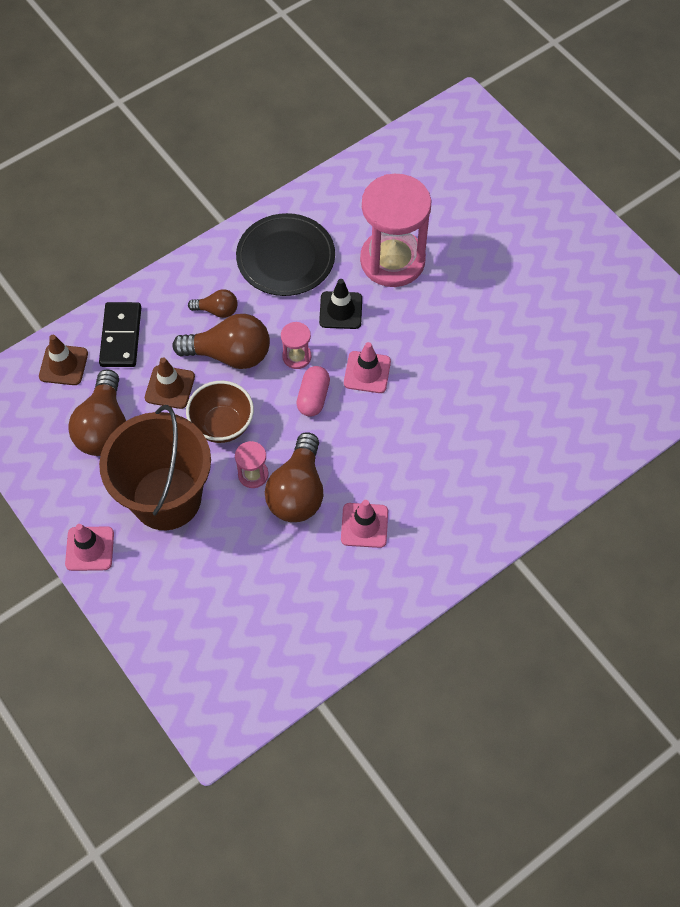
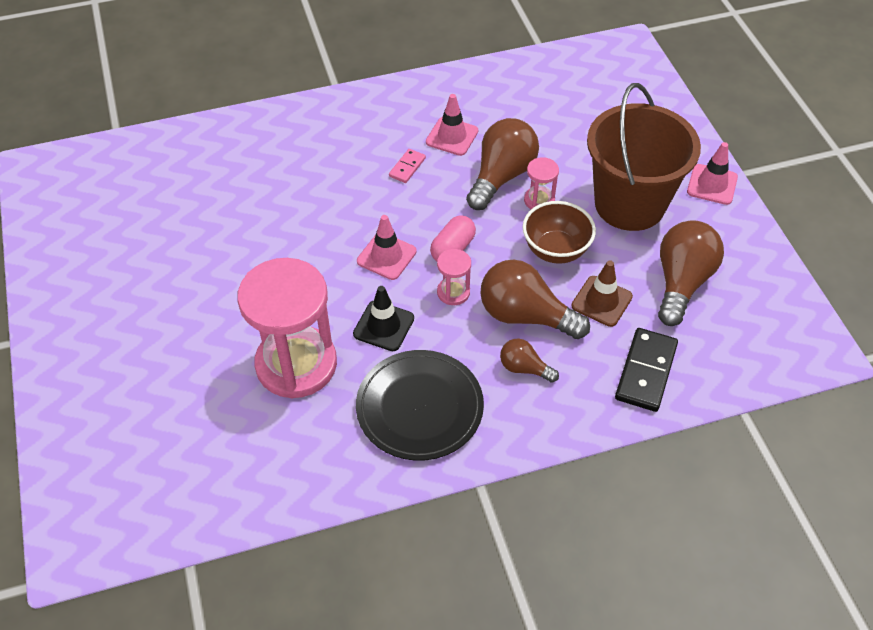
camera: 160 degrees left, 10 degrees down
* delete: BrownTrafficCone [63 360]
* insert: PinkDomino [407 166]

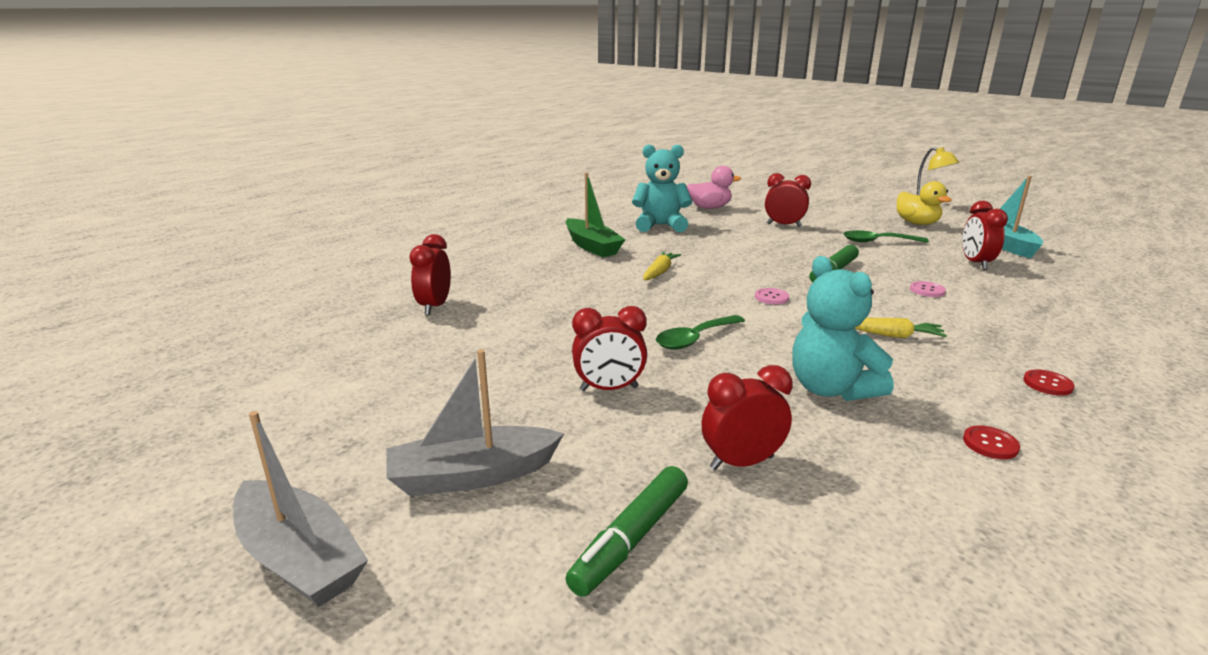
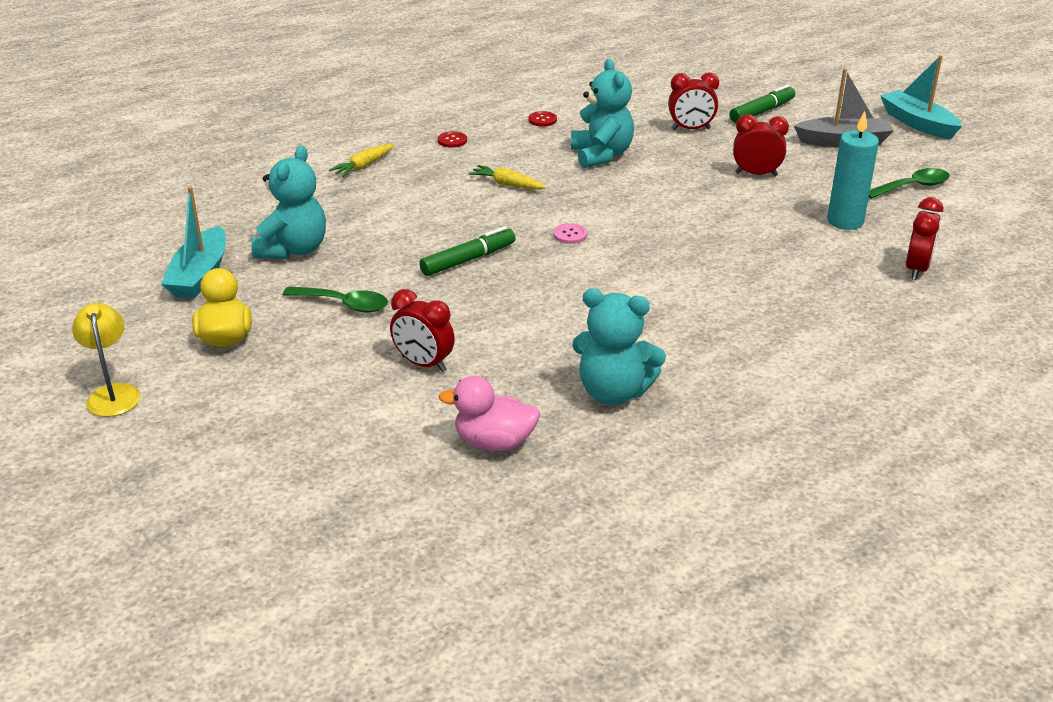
camera: 165 degrees left, 10 degrees up
* delete: GreenBoat [595 215]
* delete: PinkButton [928 289]
* insert: TurquoiseCandle [853 170]
* move: YellowCarrot [662 266] to [361 160]
* move: GreenSpoon [700 332] to [909 183]
* replace: RedClock [985 235] to TurquoiseTeddyBear [288 203]
* recolor: GreyBoat [300 509] to TurquoiseBoat [921 97]

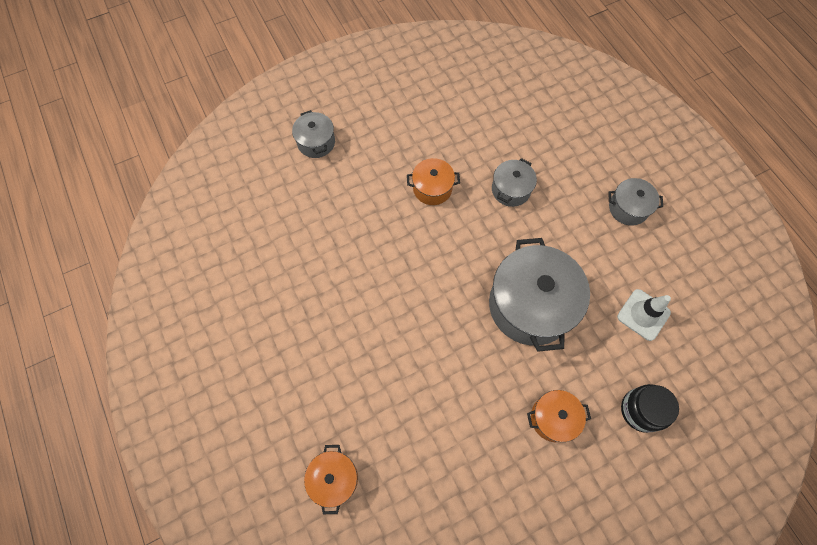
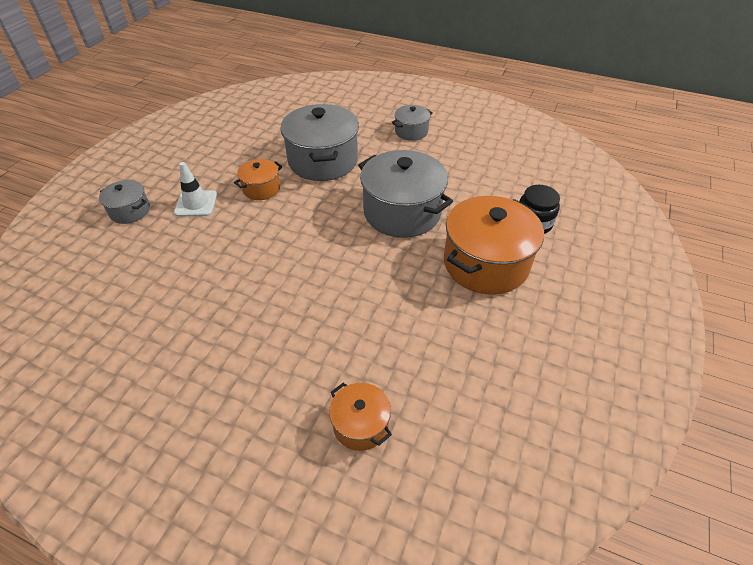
camera: 40 degrees left, 20 degrees down
* move: WhiteTrafficCone [644 315] to [195 189]
* resize: GreyPot [514 182] = [319 142] x1.97
* resize: OrangePot [559 416] = [494 245] x1.97

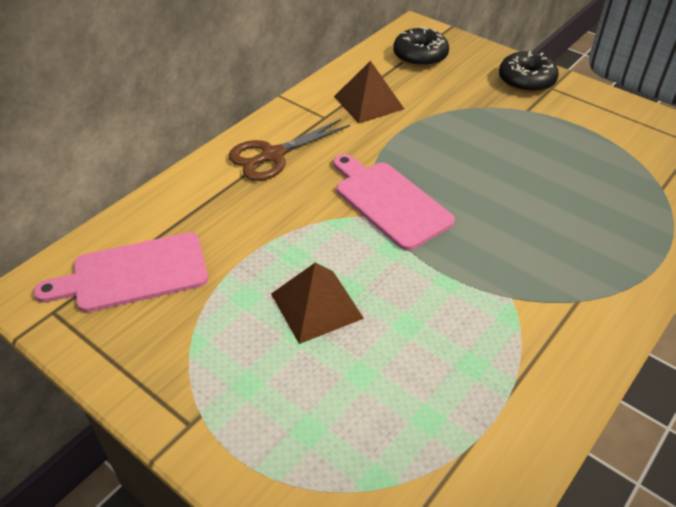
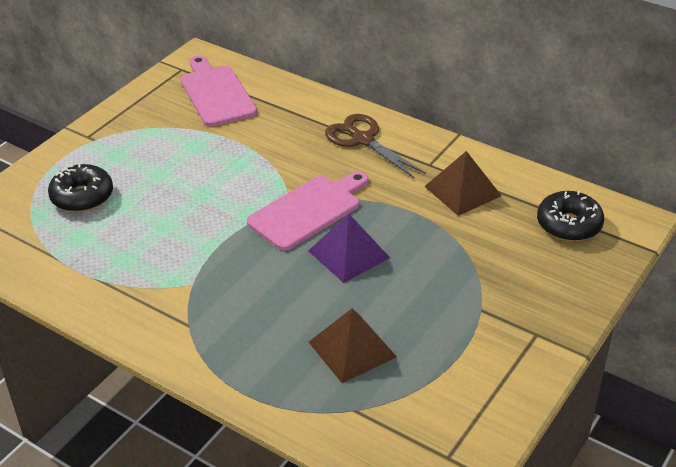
camera: 85 degrees right, 5 degrees down
* insert: PurplePyramid [349 248]
* move: BrownPyramid [317 303] to [353 345]
* move: BlackDonut [528 72] to [80 188]

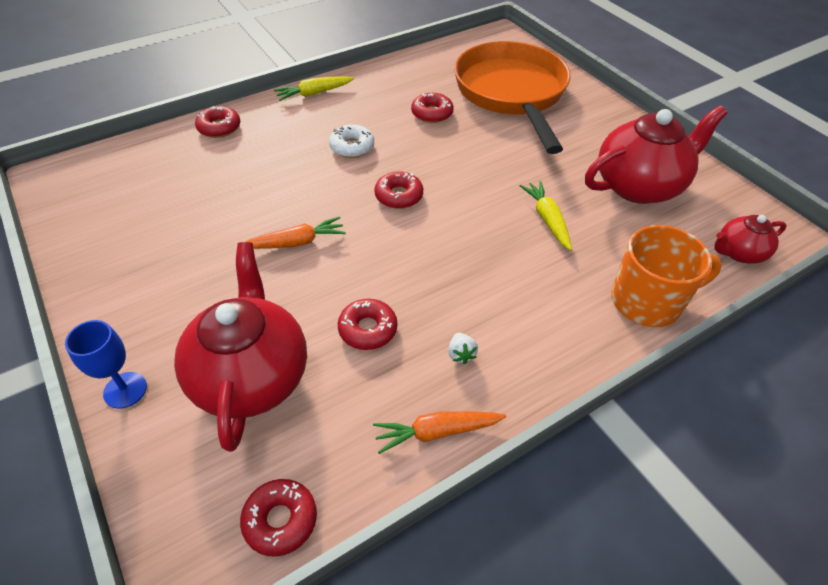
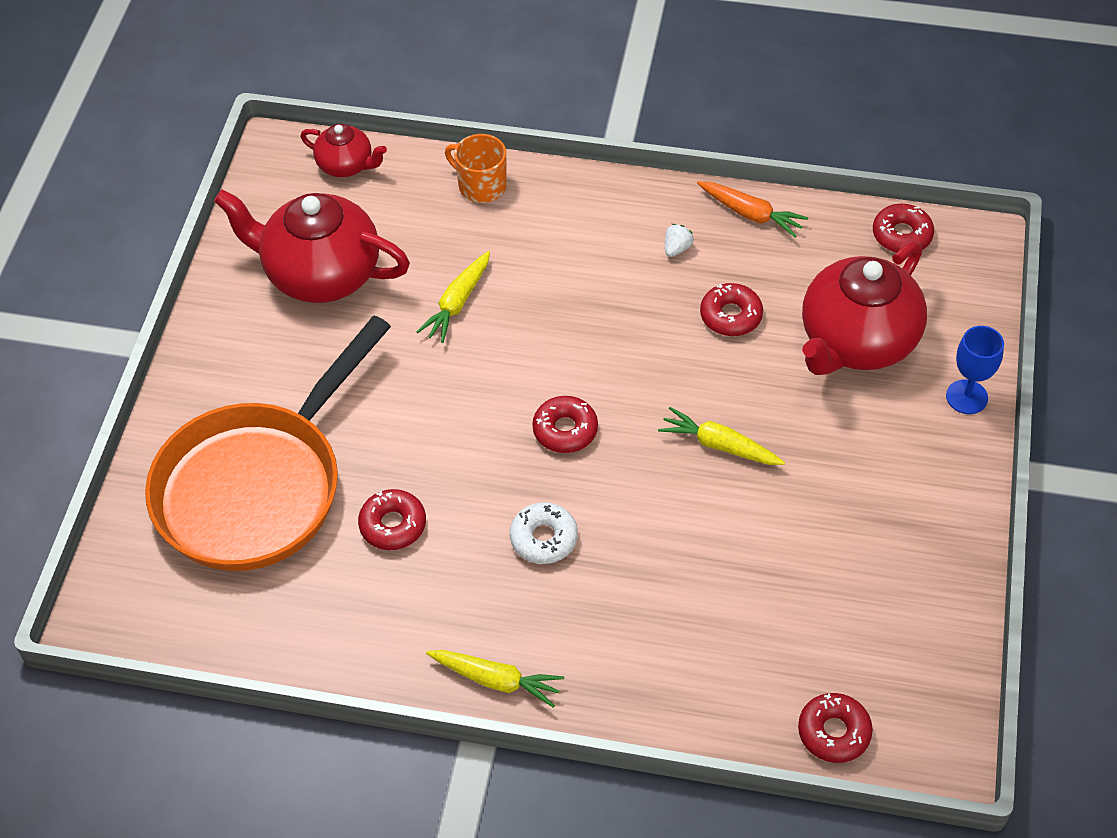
camera: 135 degrees left, 5 degrees up
* move: RedDonut [217 122] to [835 728]
* recolor: OrangeCarrot [296 232] to YellowCarrot [721 436]
* resize: OrangeMug [666 276] = [476 168] x0.66

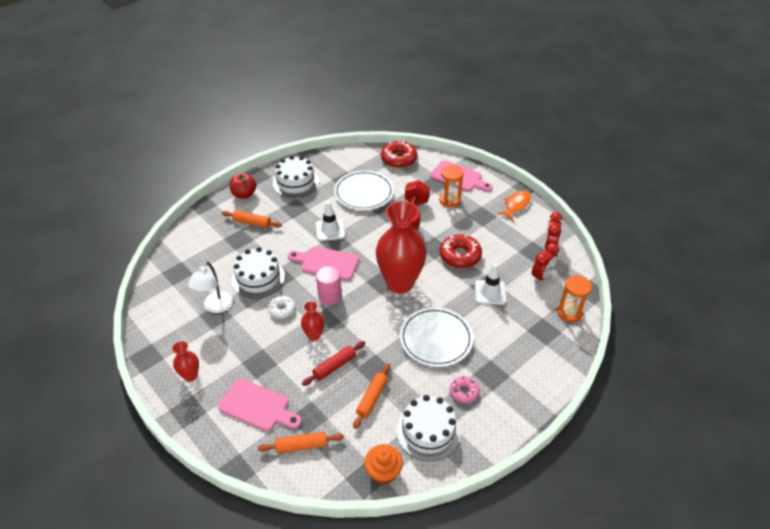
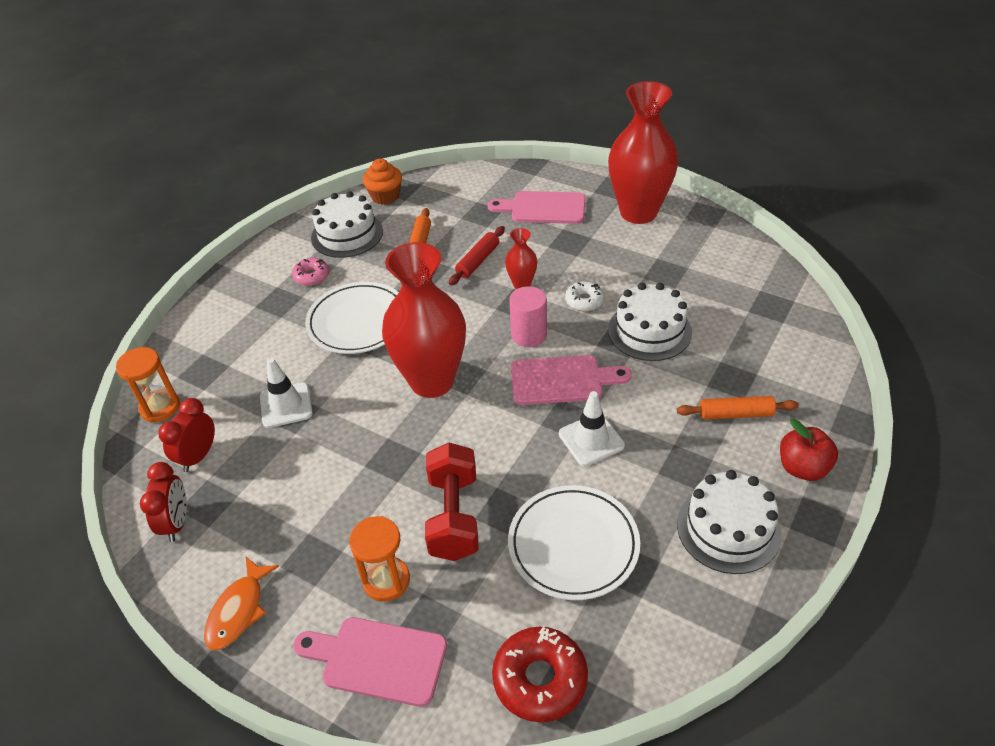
camera: 165 degrees right, 0 degrees up
* delete: WhiteLamp [210 287]
* delete: OrangeRollingPin [301 442]
* delete: RedDonut [461 251]
* resize: RedVase [185 361] = [643 152] x2.25

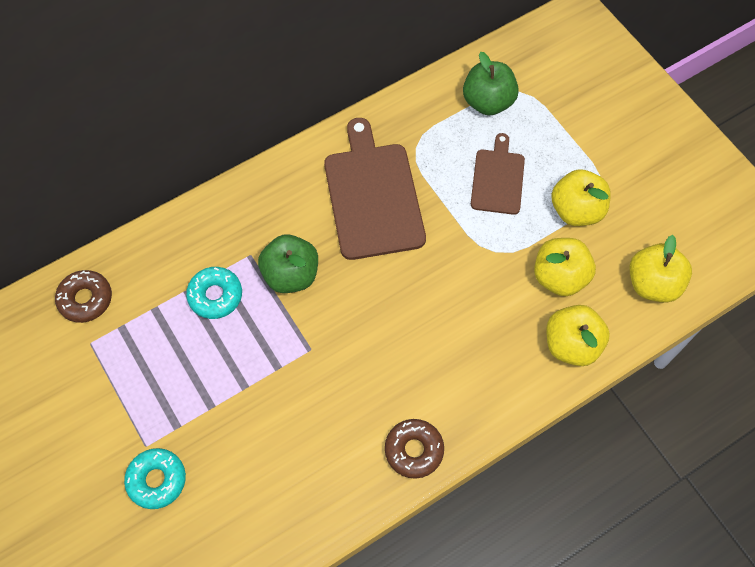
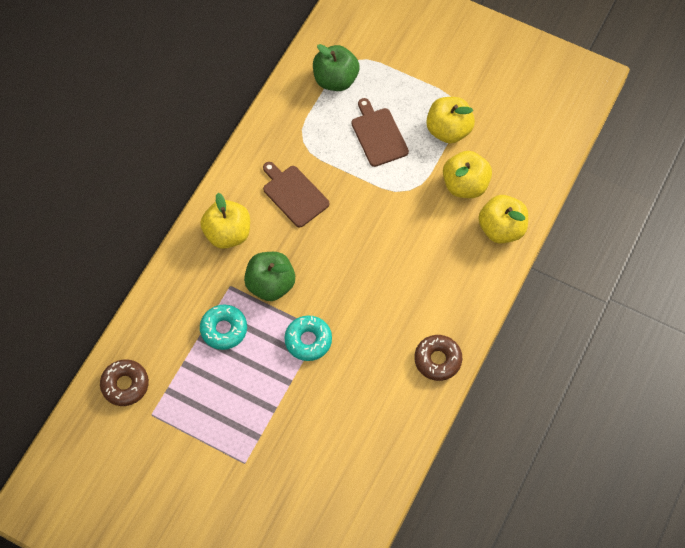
camera: 30 degrees left, 0 degrees up
* move: TurquoiseDonut [155 478] to [308 338]
* move: YellowApple [660 269] to [225 221]
* resize: BrownCuttingBoard [375 189] = [296 195] x0.58

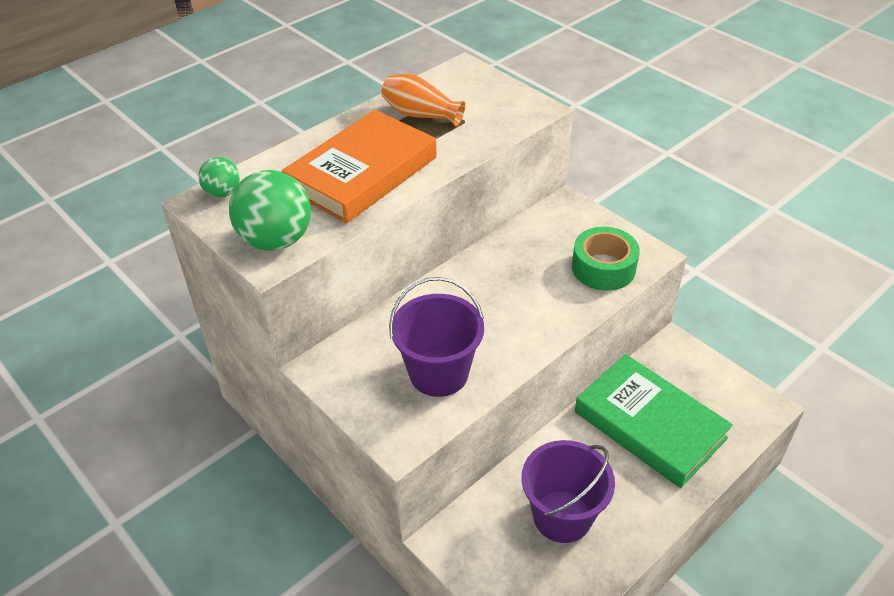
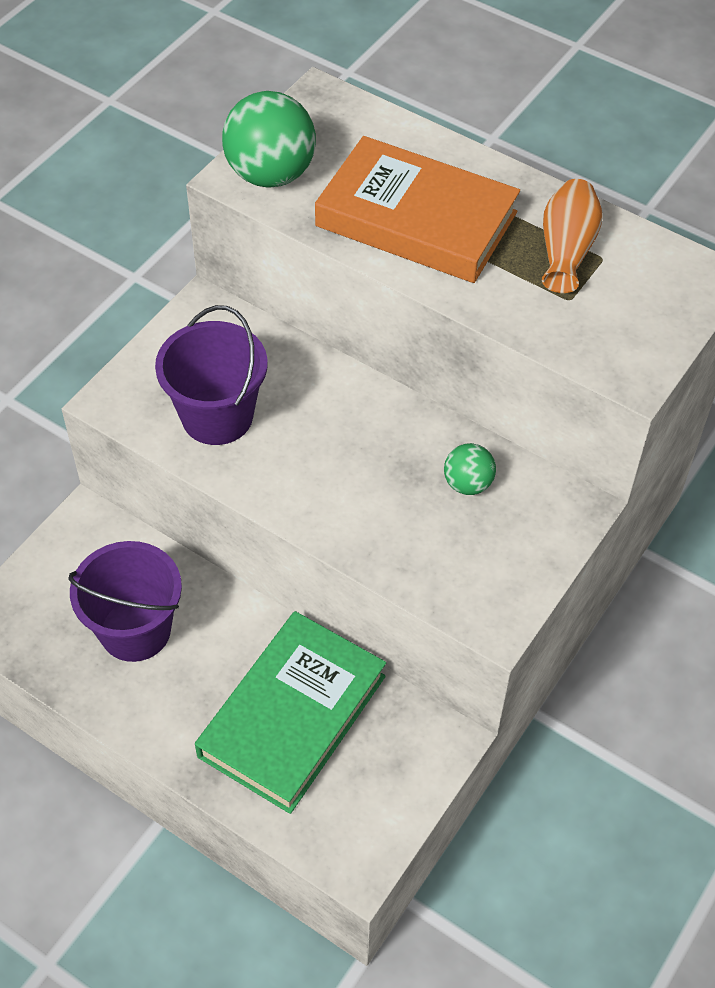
camera: 75 degrees right, 10 degrees up
* delete: GreenTape [606 259]
* move: GreenBall [219 177] to [470 469]

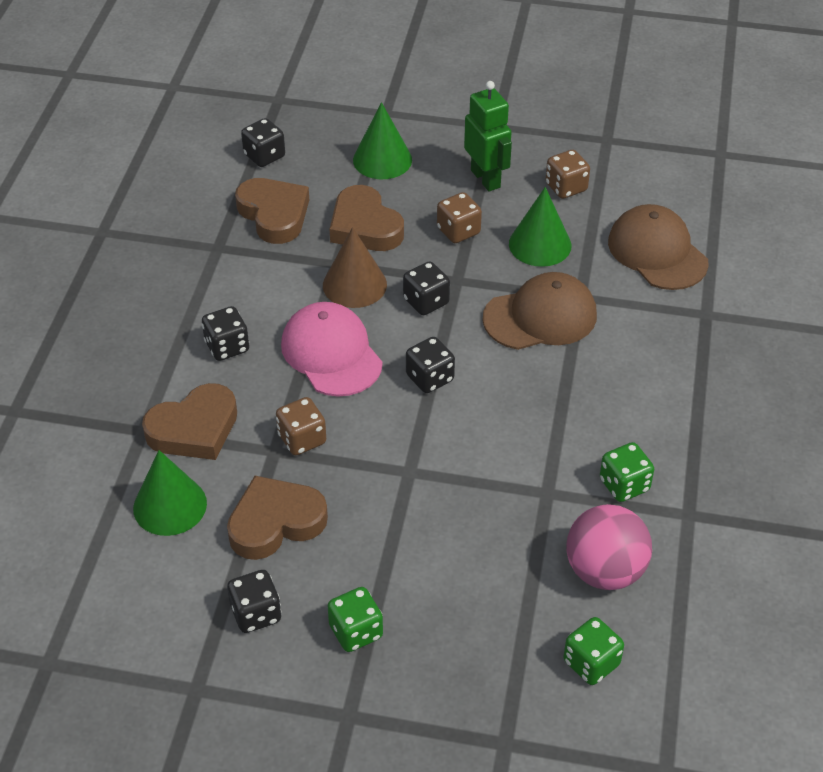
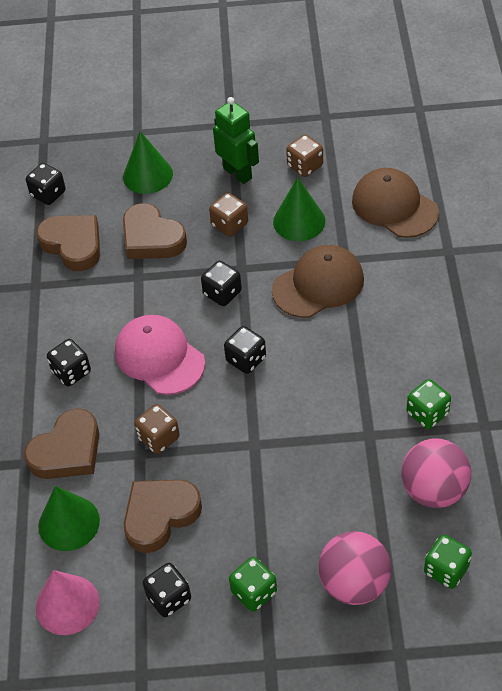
camera: 10 degrees left, 5 degrees up
* delete: BrownCone [355 267]
* insert: PinkCone [68 602]
* insert: PinkBall [354 568]

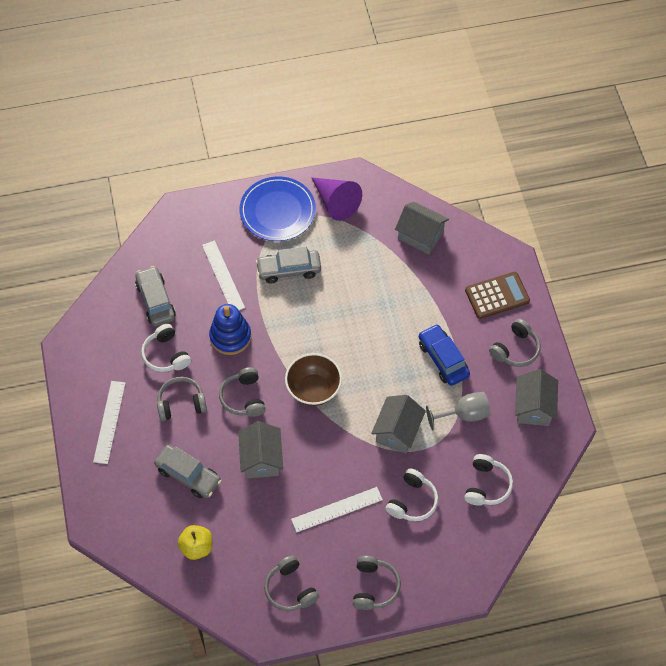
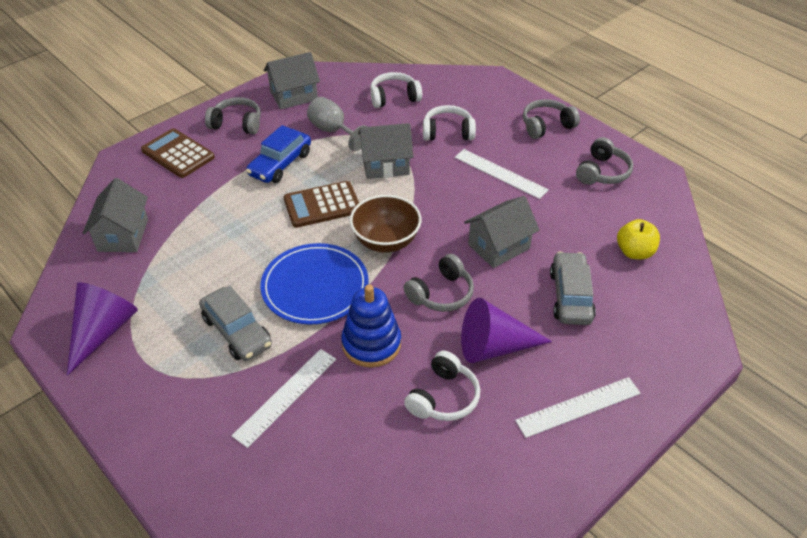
camera: 120 degrees left, 15 degrees down
* delete: GreyCar [155 296]
* insert: BrownCalculator [321 204]
* move: BluePlate [278 209] to [314 284]
* replace: GreyHeadphones [182 399] to PurpleCone [506 330]

